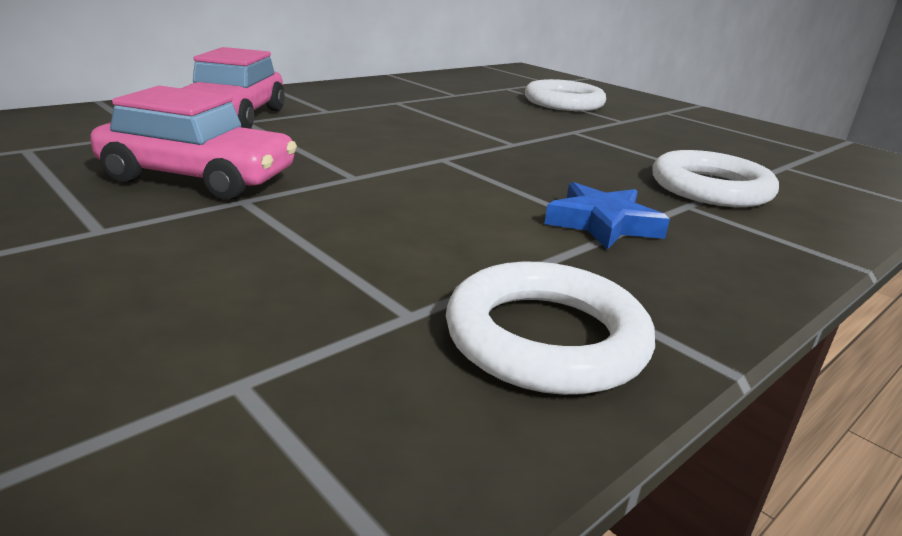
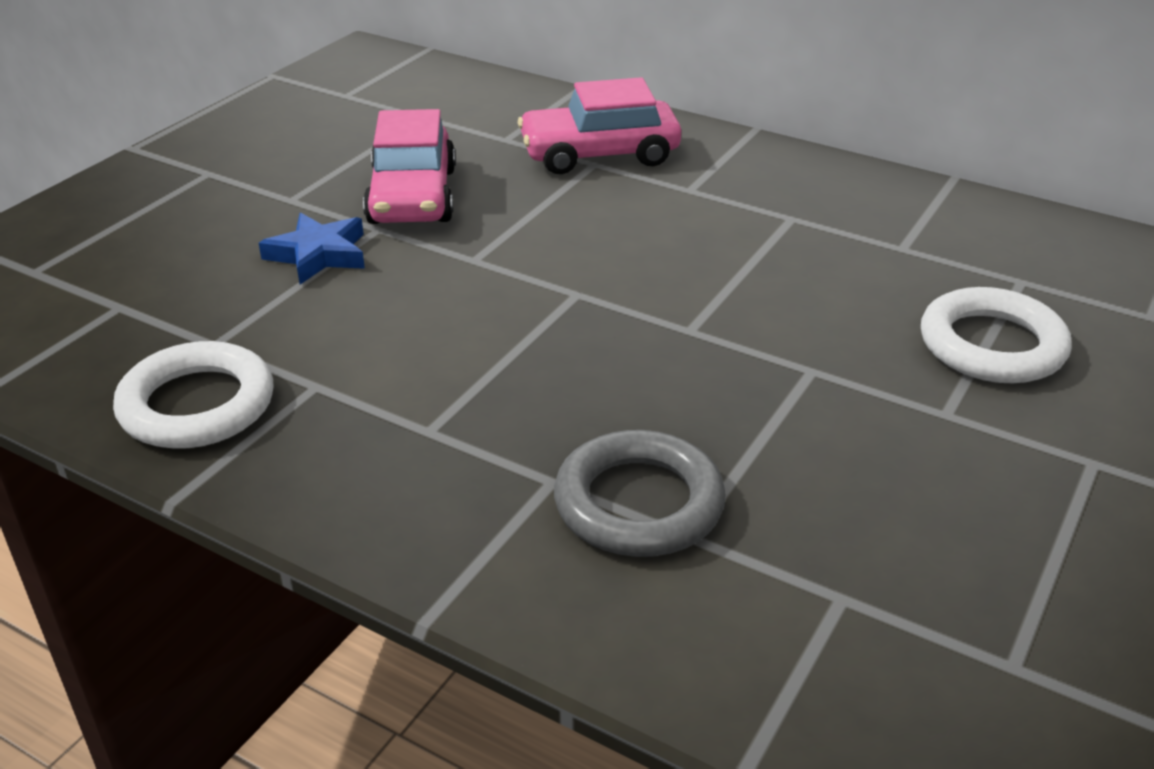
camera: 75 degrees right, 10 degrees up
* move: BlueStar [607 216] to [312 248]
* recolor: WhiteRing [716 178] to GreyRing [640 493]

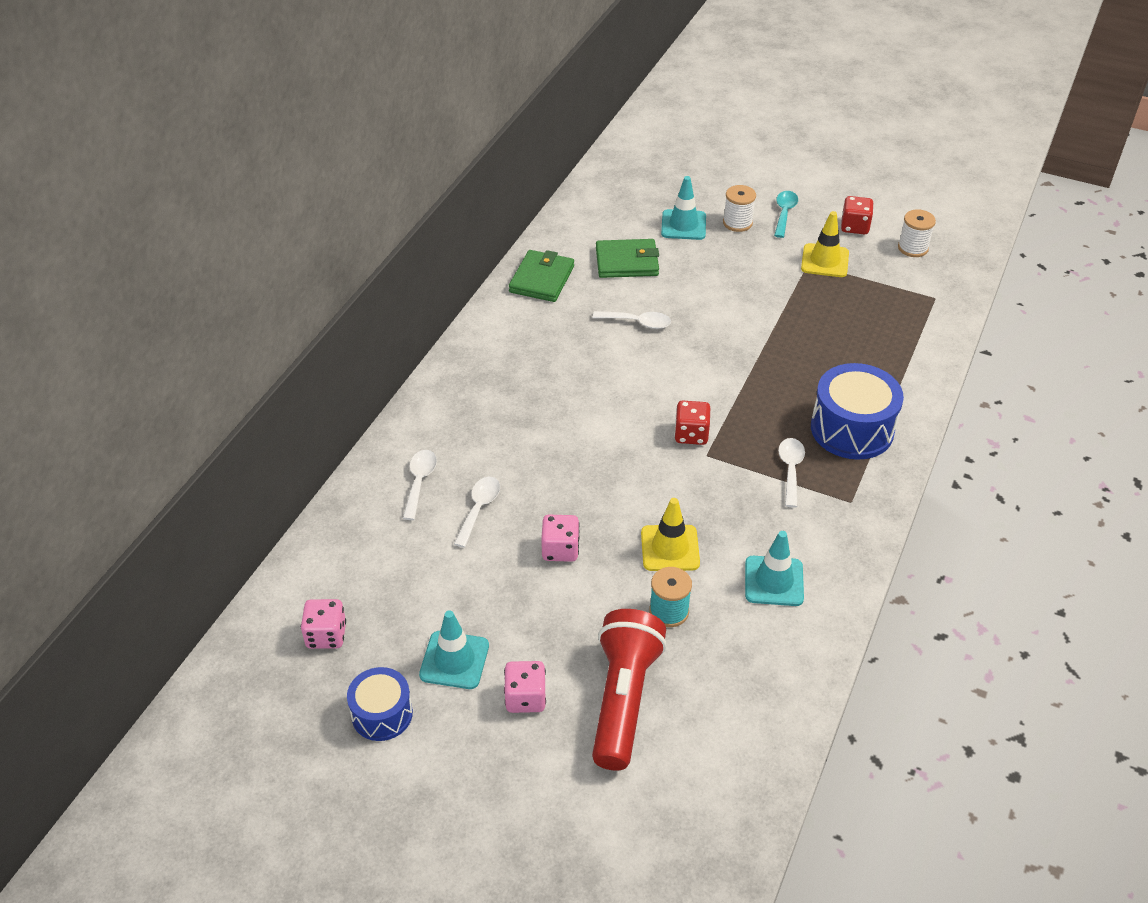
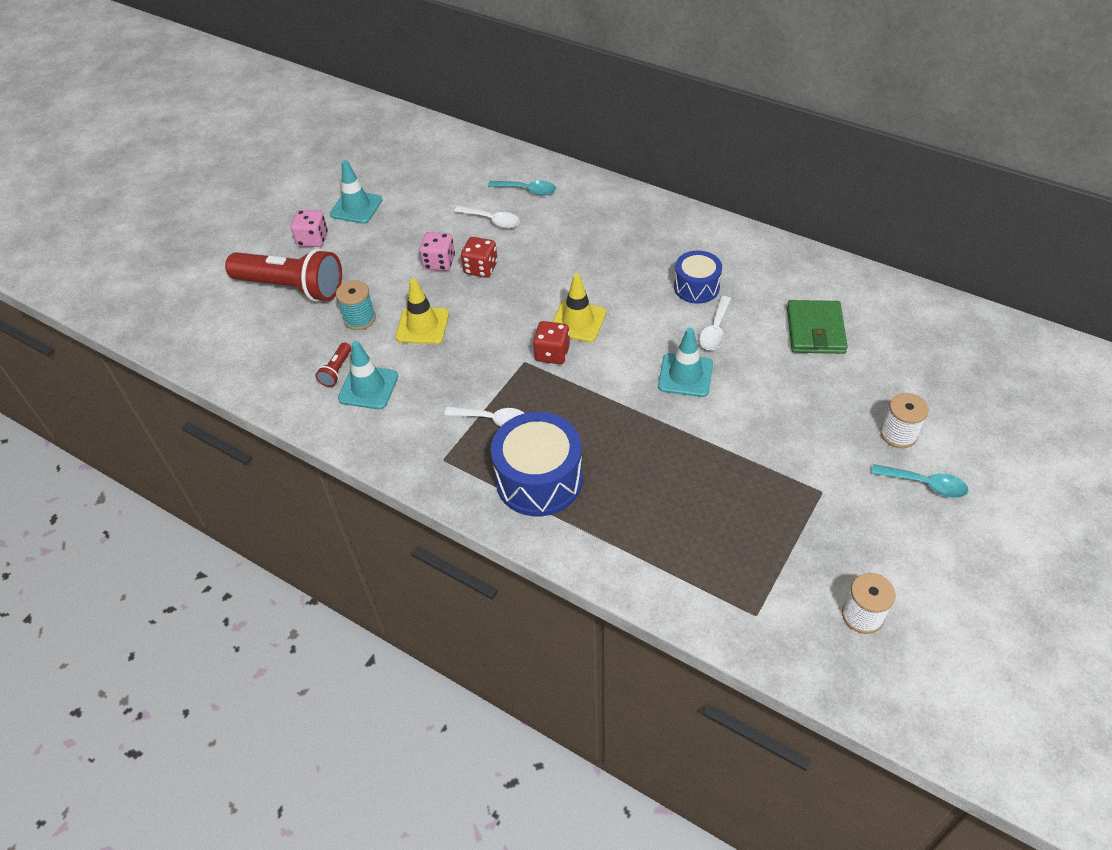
camera: 100 degrees right, 5 degrees up
* delete: PinkDice [323 624]
* delete: GreenWallet [541 276]
* insert: RedFlashlight [333 364]
* move: BlueDrum [380 704] to [698 277]
* move: TurquoiseTrafficCone [683 208] to [685 362]
* move: YellowTrafficCone [825 244] to [579 308]
* move: RedDice [857 215] to [479 257]
* recolor: WhiteSpoon [420 485] to TurquoiseSpoon [522 188]

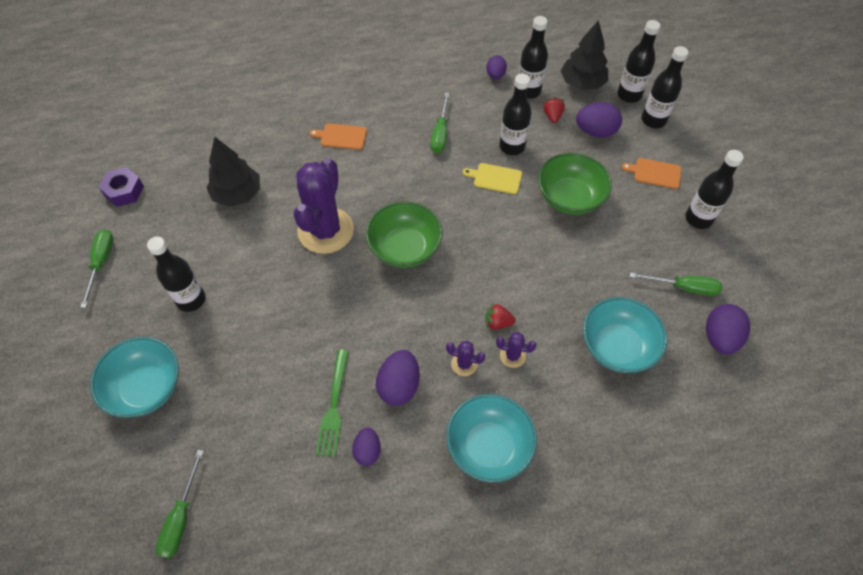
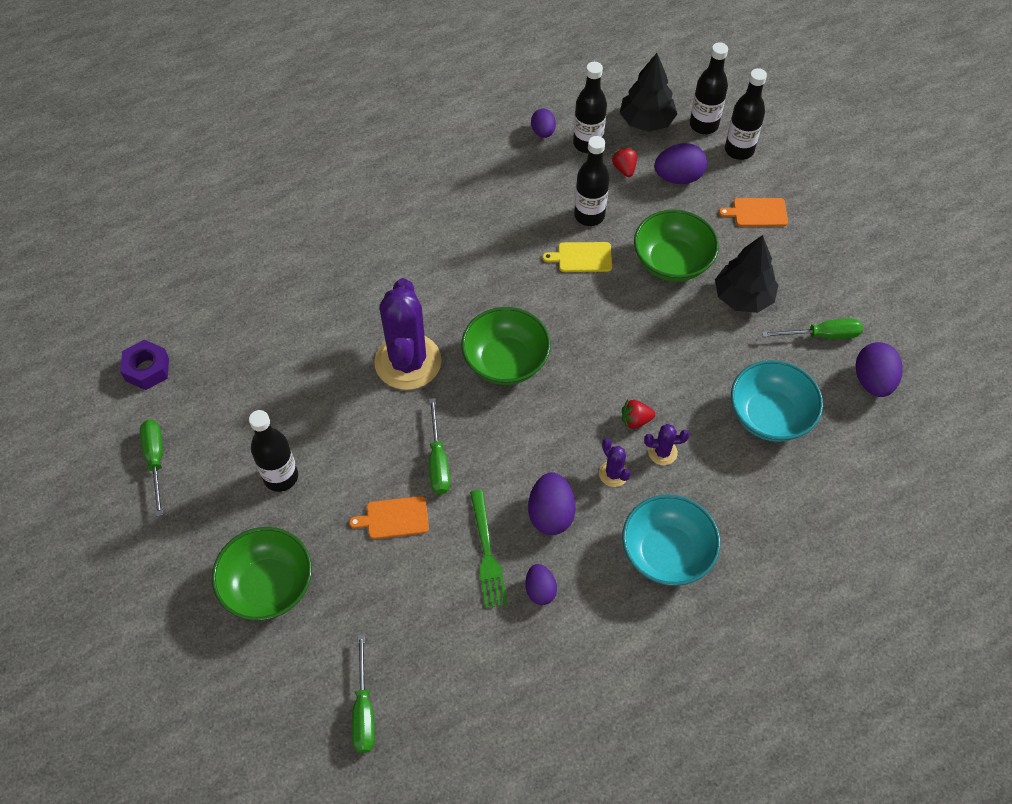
camera: 15 degrees left, 0 degrees up
* delete: BlackBottle [715 189]
* move: BlackTree [233 172] to [746 274]
* move: OrangeCuttingBoard [338 136] to [389 517]
* move: GreenScrewdriver [439 122] to [439 446]
* recolor: TurquoiseBowl [134 377] to GreenBowl [262 574]
* rotate: PurpleCactus [465 358] = [615 462] 60 degrees clockwise

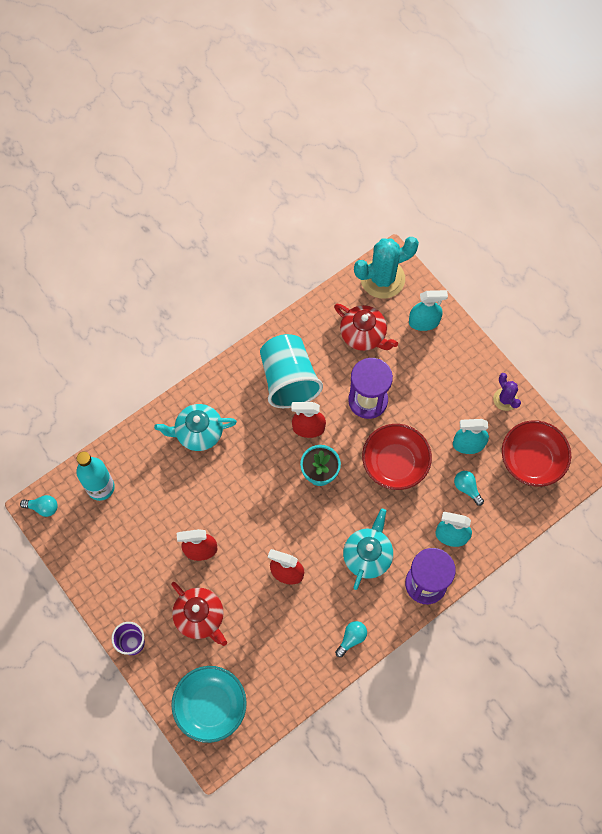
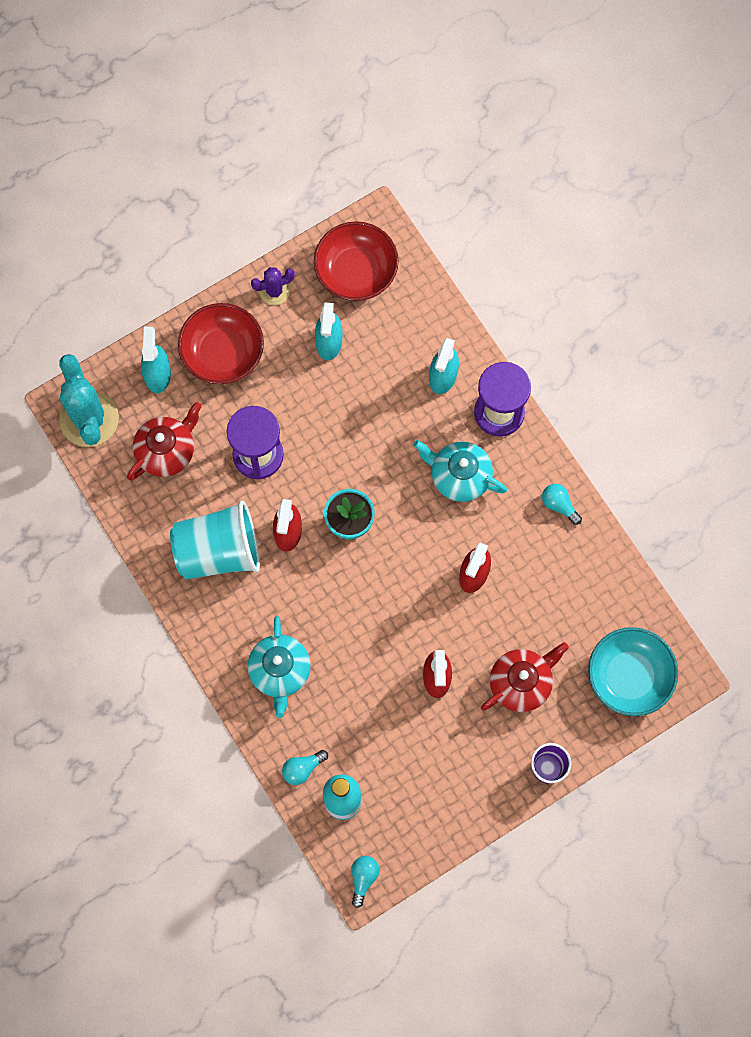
camera: 85 degrees left, 5 degrees up
* move: RedBowl [397 457] to [221 343]
* move: TurquoiseLightBulb [469 488] to [305 767]

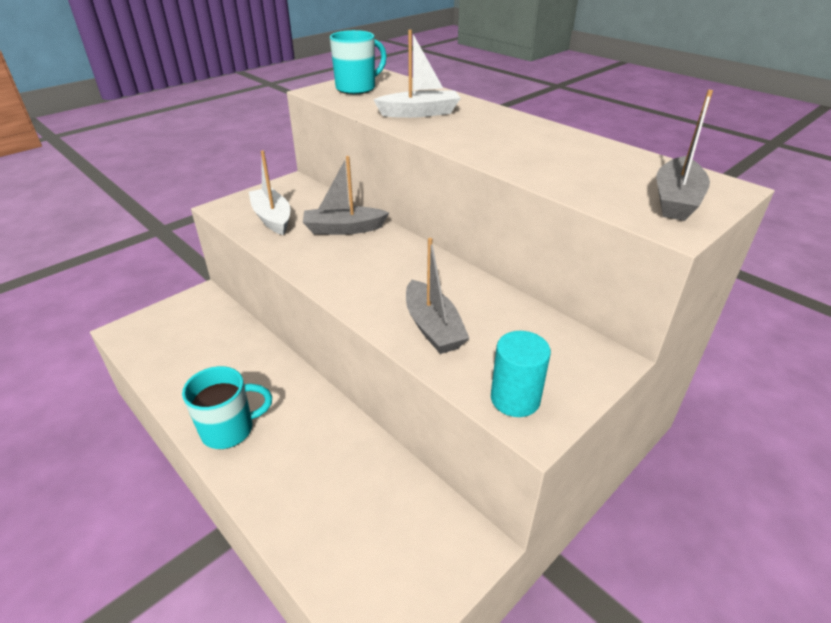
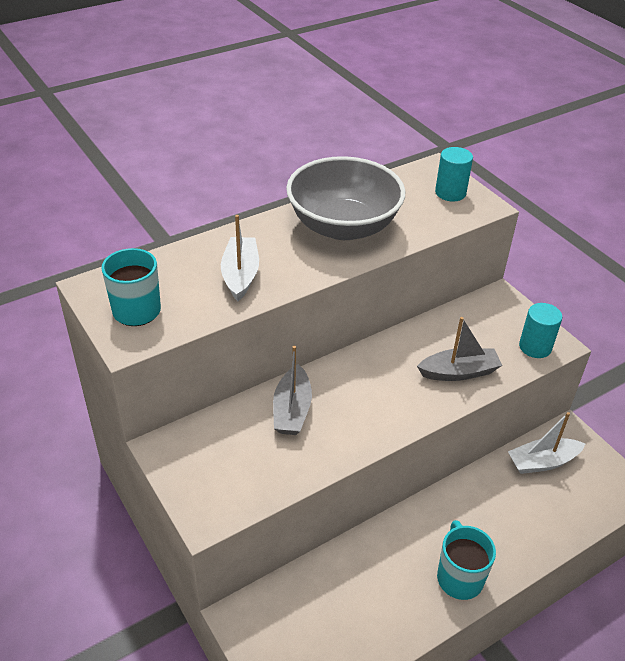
camera: 80 degrees left, 5 degrees up
* insert: GreyBowl [345 198]
* move: WhiteBoat [269 193] to [546 443]
* replace: GreyBoat [684 155] to TurquoiseCylinder [454 174]

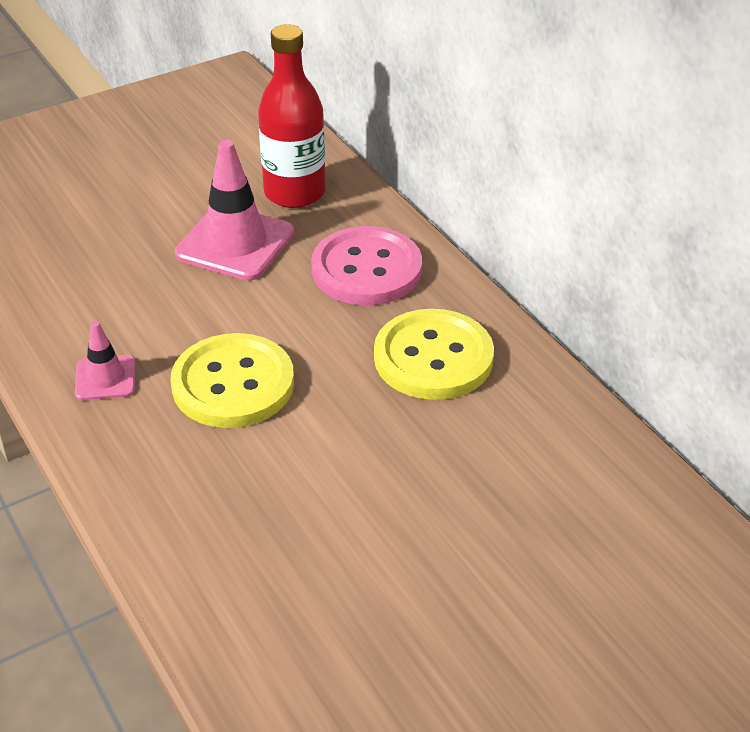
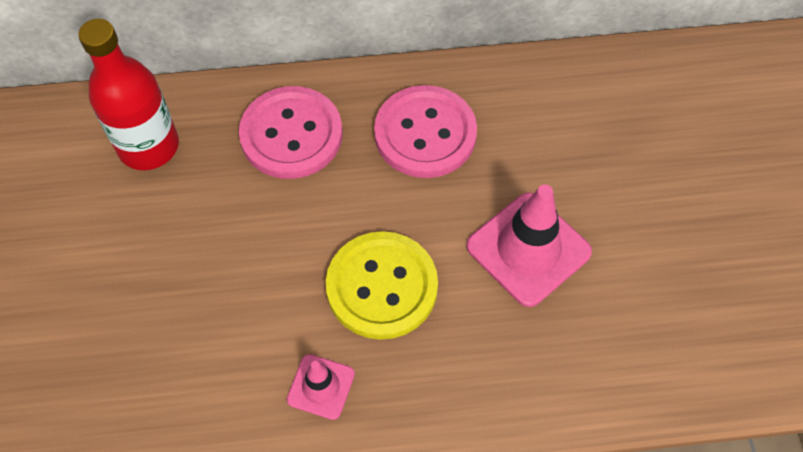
camera: 65 degrees left, 20 degrees up
* move: PinkTrafficCone [234 210] to [529 246]
* recolor: YellowButton [434 354] to PinkButton [425 131]

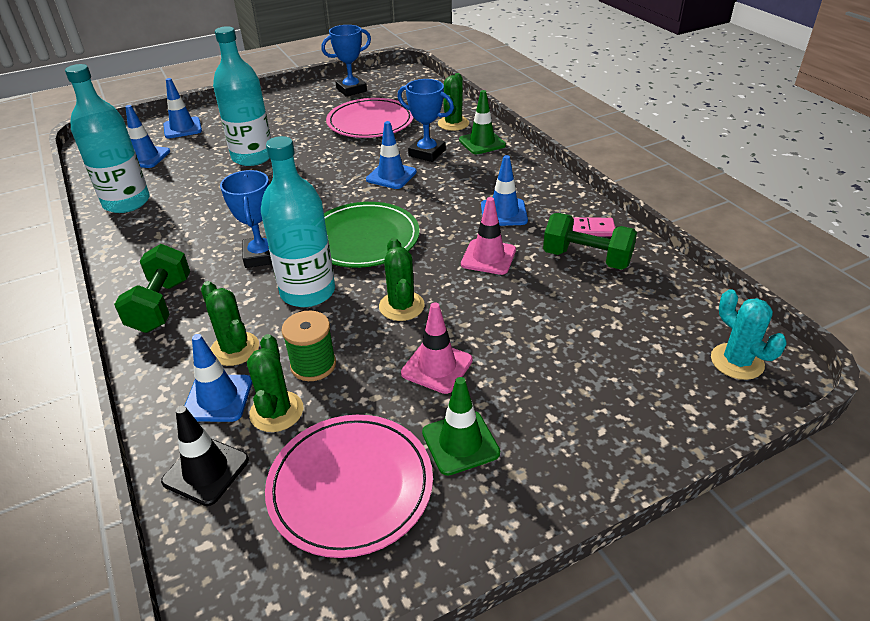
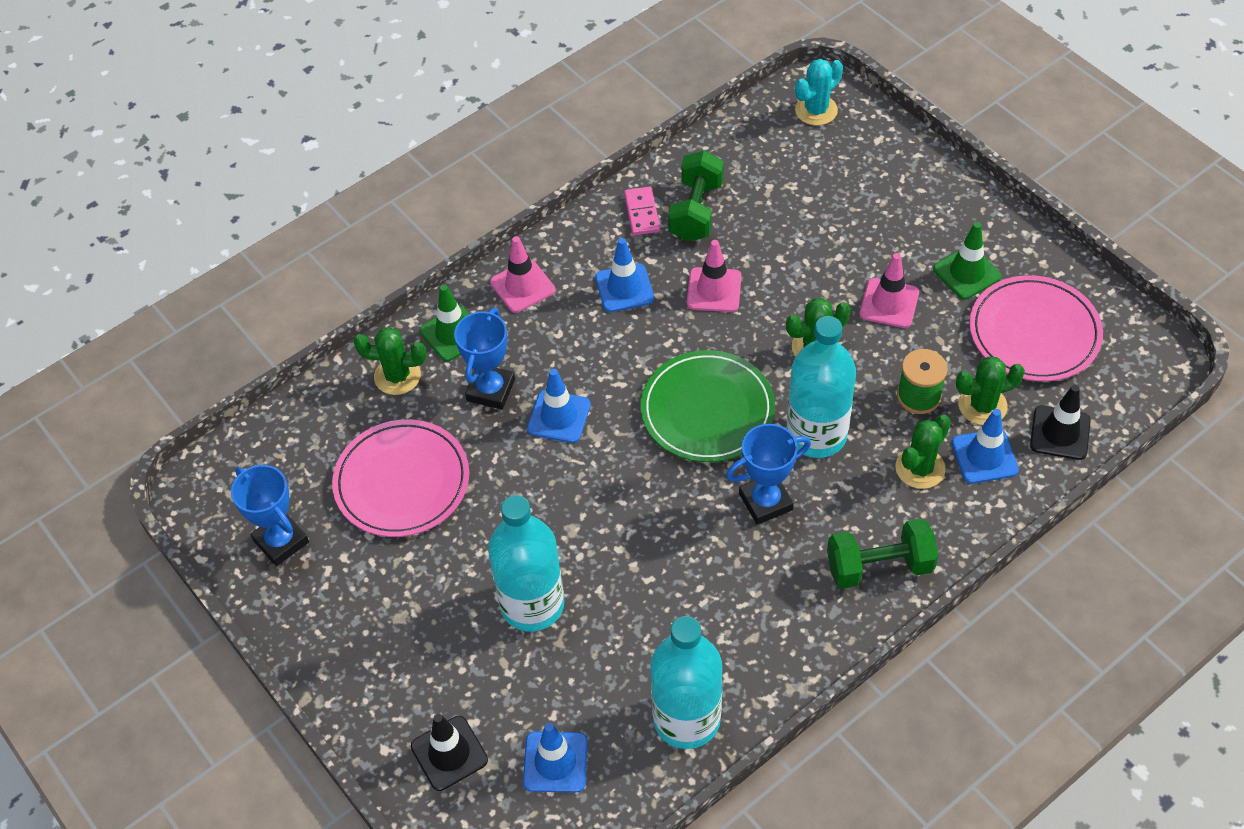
camera: 100 degrees left, 15 degrees up
* insert: PinkTrafficCone [522 274]
* recolor: BlueTrafficCone [182 108] to BlackTrafficCone [449 752]

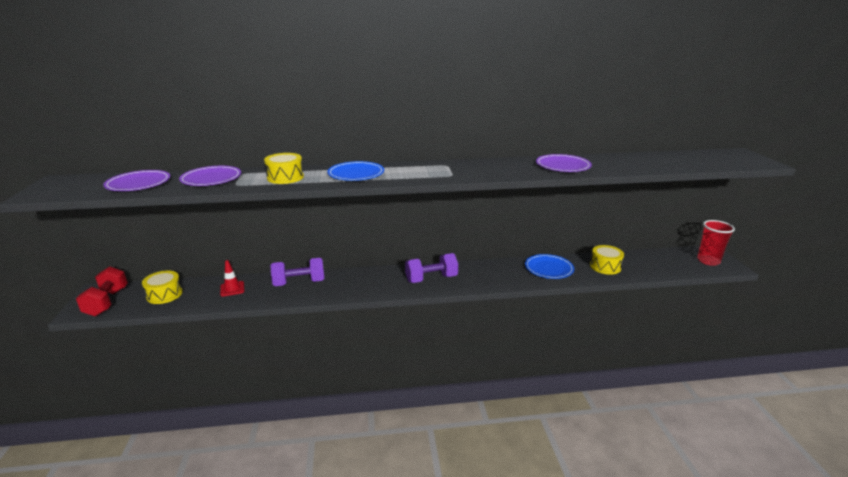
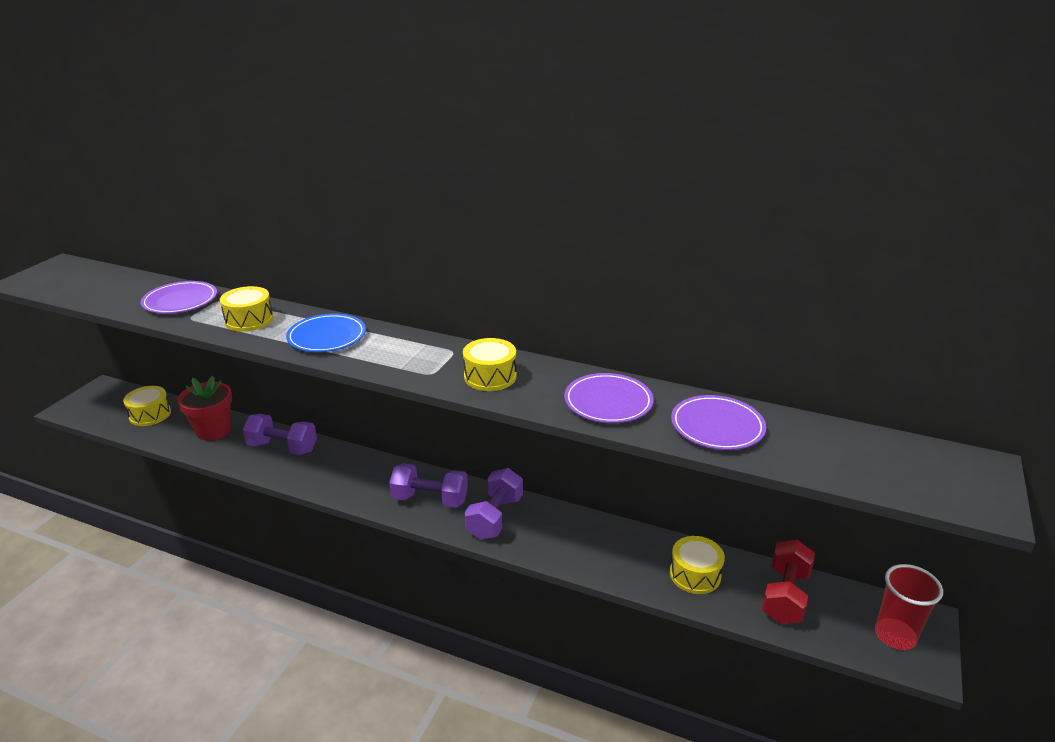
camera: 30 degrees right, 5 degrees up
* delete: BluePlate [549 266]
* insert: YellowDrum [490 364]
* insert: PurpleDumbbell [494 504]
* move: RedDumbbell [102 291] to [788 582]
* move: PurplePlate [136 180] to [718 422]
* replace: RedTrafficCone [232 278] to RedFlowerPot [204 408]

